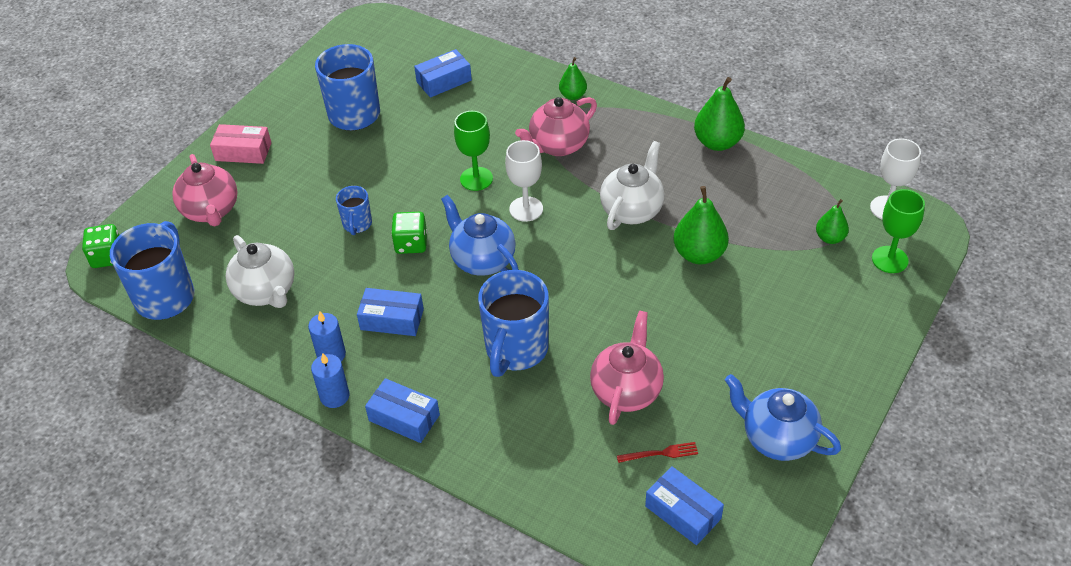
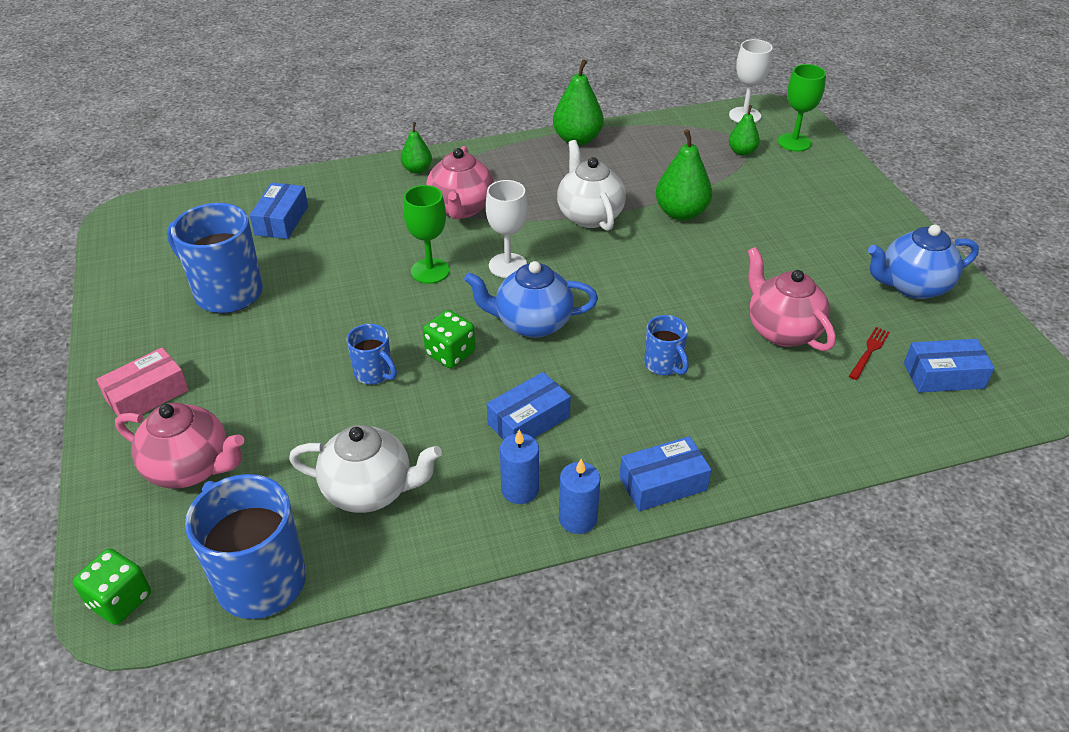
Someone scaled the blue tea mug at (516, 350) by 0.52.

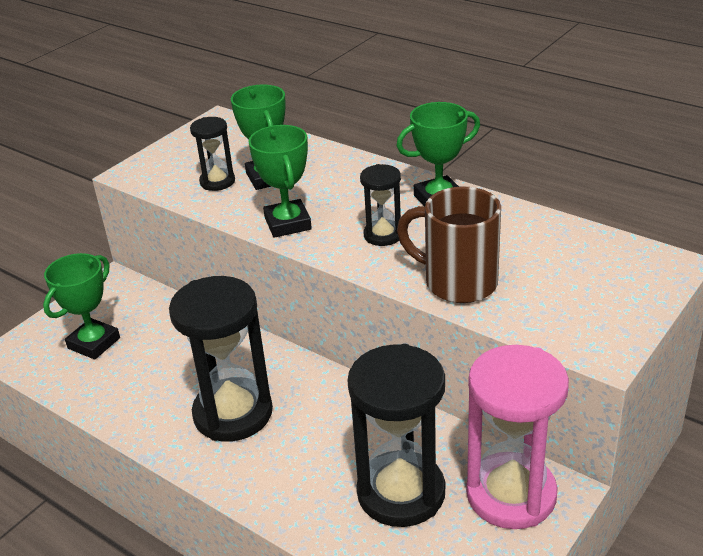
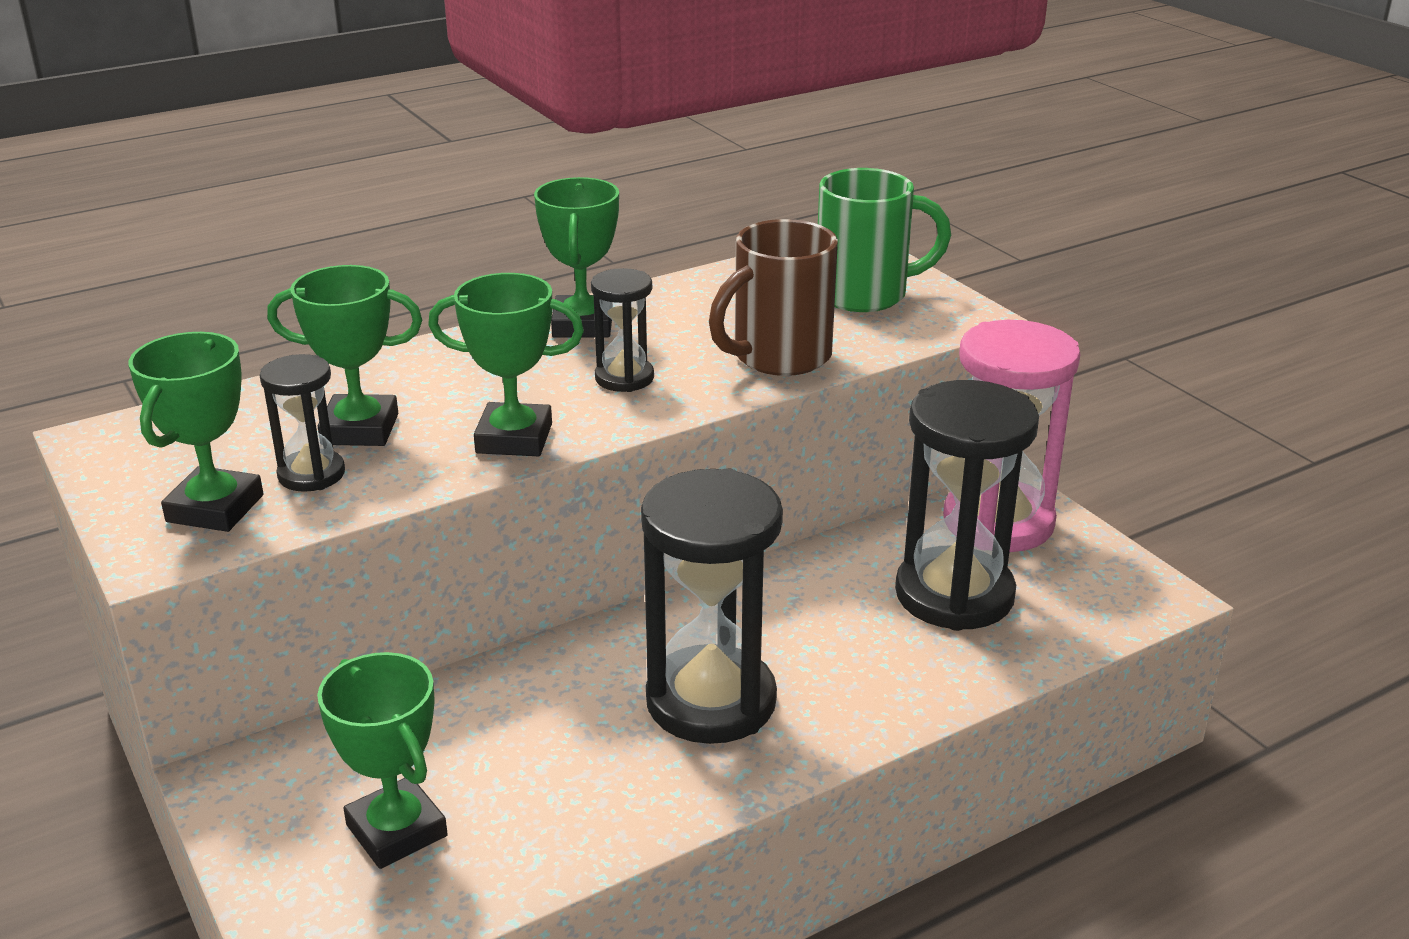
Someone put down the green trophy at (215, 508).
Someone put down the green tea mug at (865, 294).

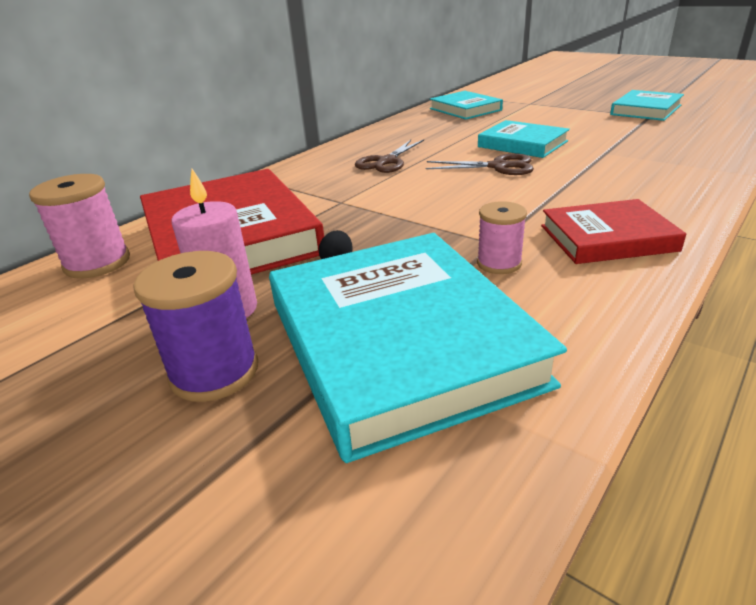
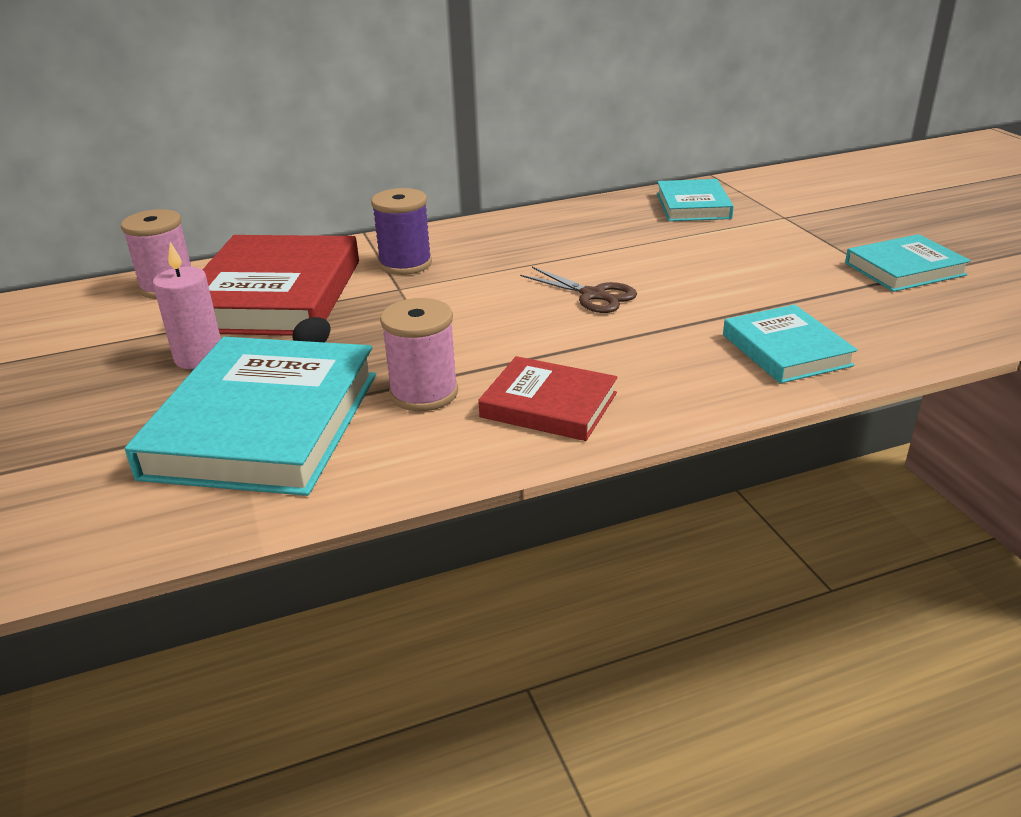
Someone carried the violet bobbin from (214, 372) to (405, 264).
Someone scaled the rose-pink bobbin at (499, 263) by 1.57.
Someone carried the turquoise book from (522, 144) to (786, 350).
Someone took away the brown scissors at (386, 161).

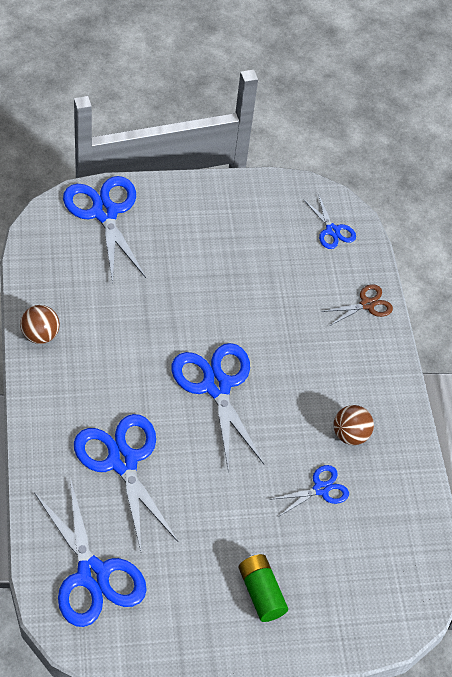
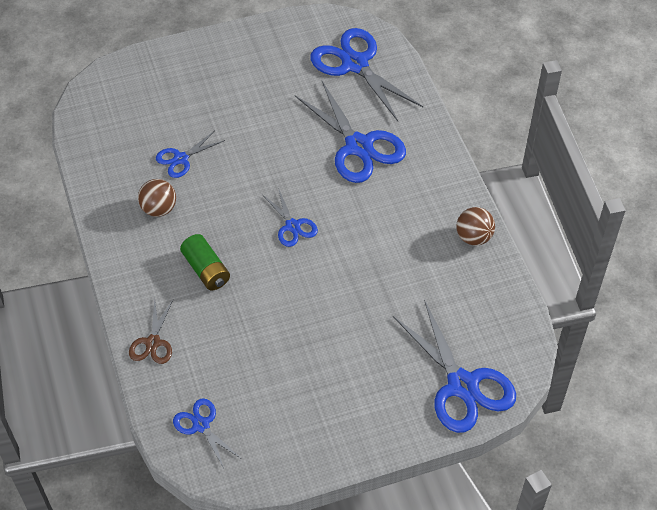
Someone rotated the brown scissors at (367, 304) by 45 degrees counterclockwise.
Someone carried the green power cell from (261, 593) to (206, 270).
Someone scaled the blue scissors at (217, 386) by 0.52.

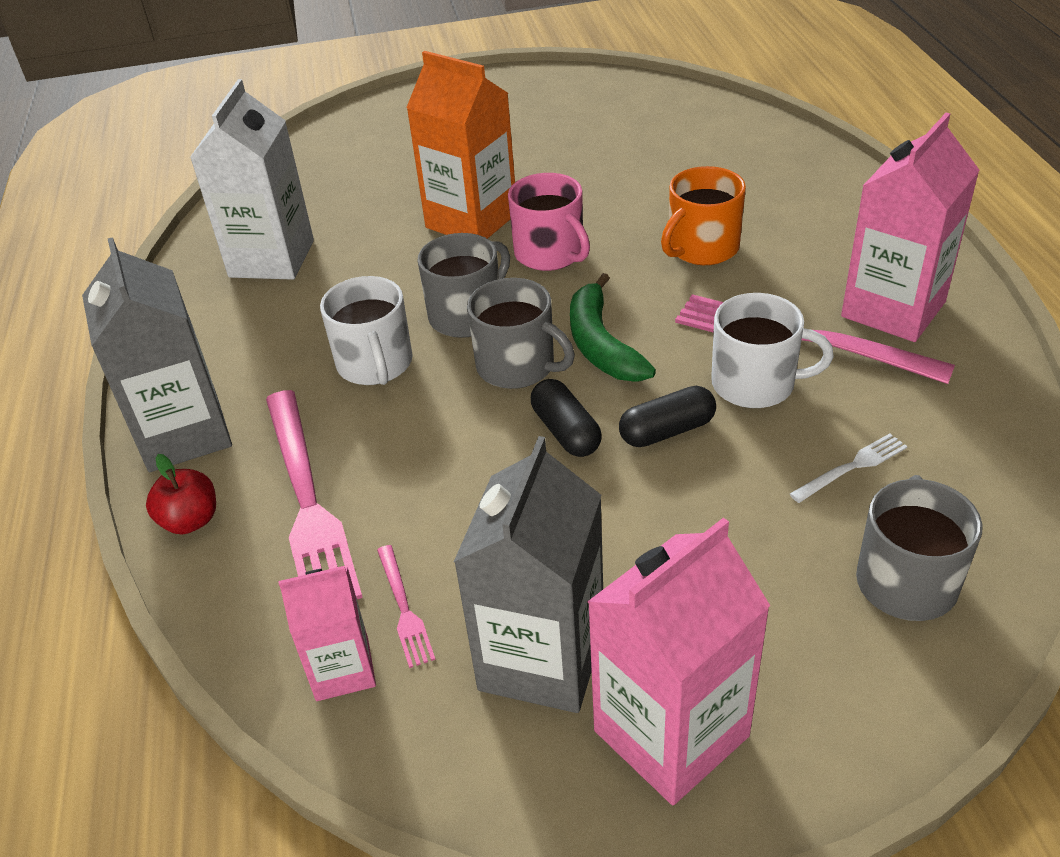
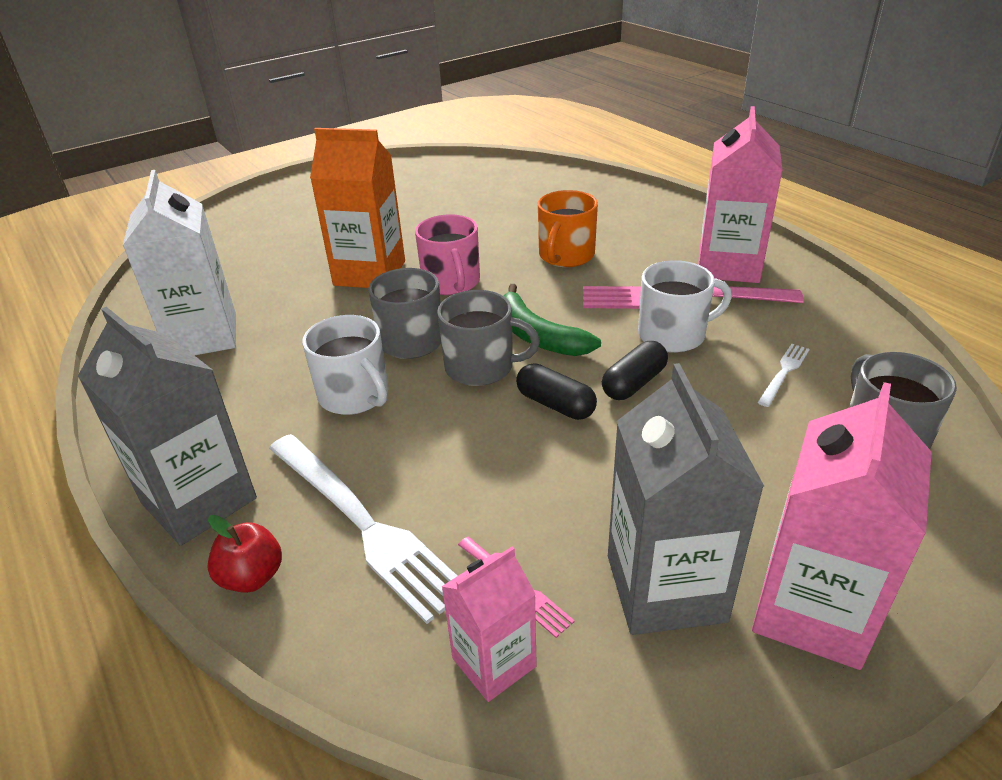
Someone repainted the rose-pink fork at (307, 501), which became the white fork at (362, 523).
Someone rotated the rose-pink tea mug at (550, 254) by 45 degrees clockwise.

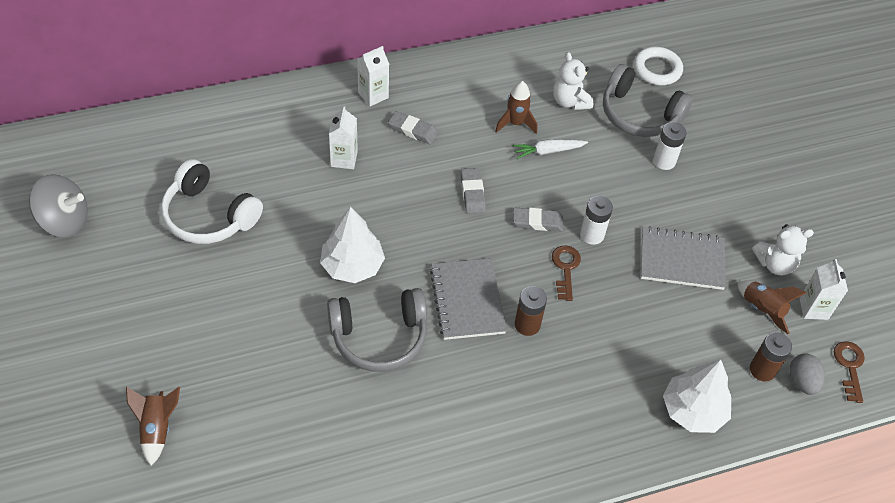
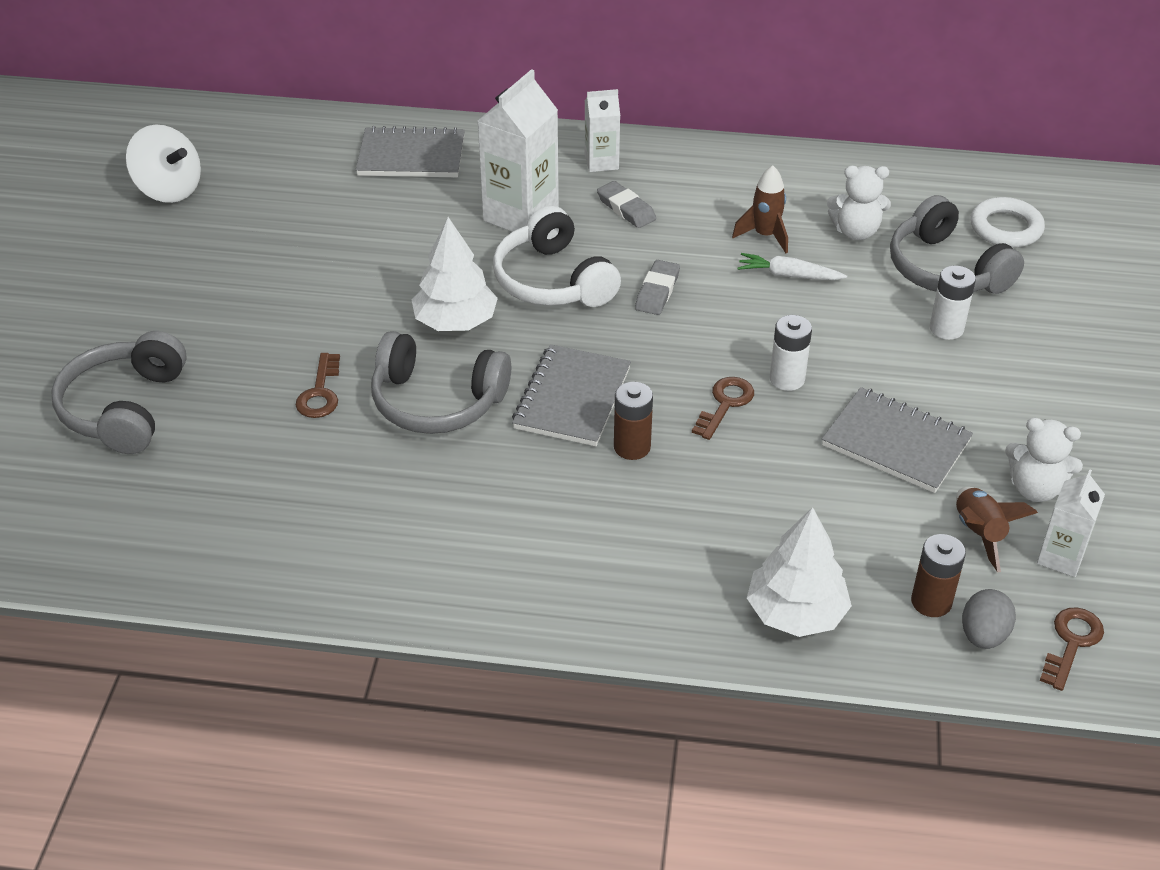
Someone swapped the brown spaceship at (157, 429) for the gray headset at (125, 408).
Someone repainted the gray whirligig at (64, 221), which became the white whirligig at (169, 190).
Someone put down the brown door key at (320, 392).
Someone put down the gray notebook at (411, 156).
Someone scaled the white milk carton at (344, 159) by 1.77.
Someone carried the white headset from (209, 215) to (553, 280).
Someone rotated the white teddy bear at (570, 101) by 90 degrees counterclockwise.
Someone took away the gray pencil eraser at (537, 222).

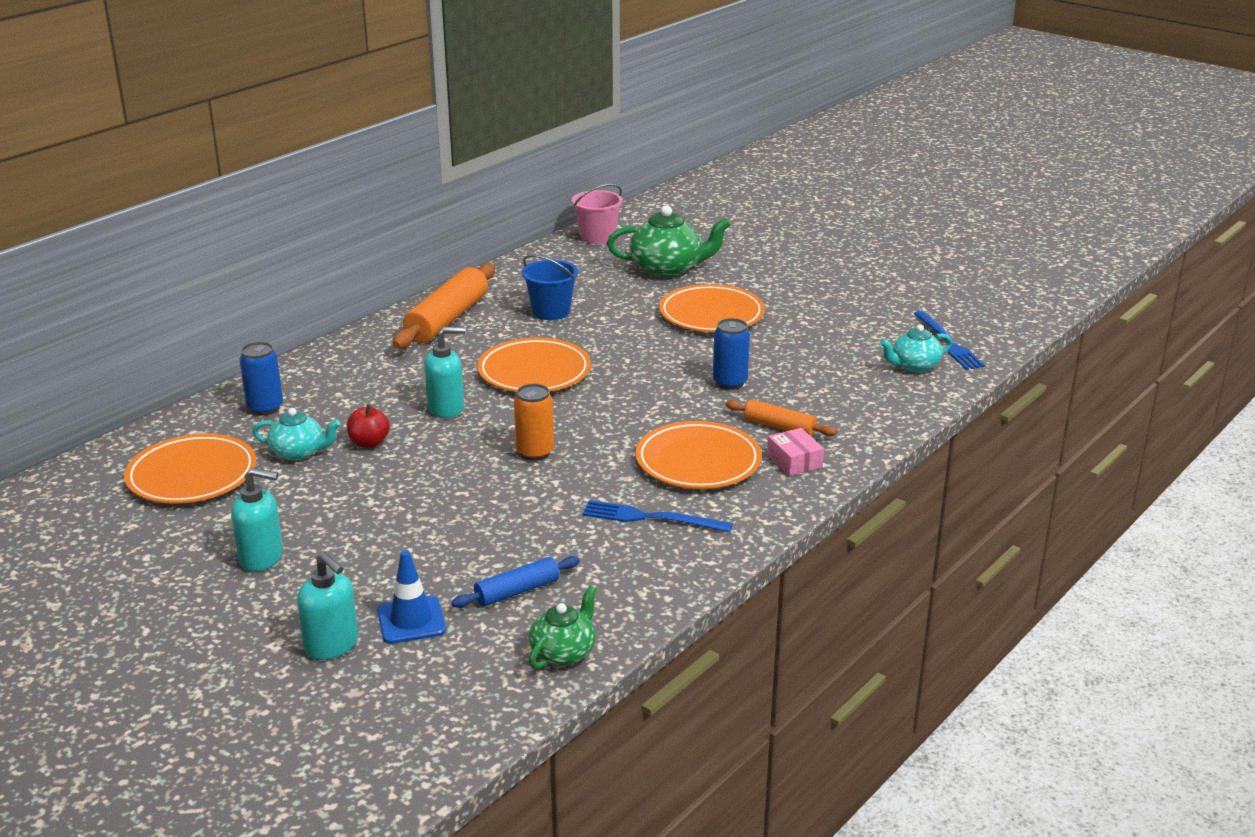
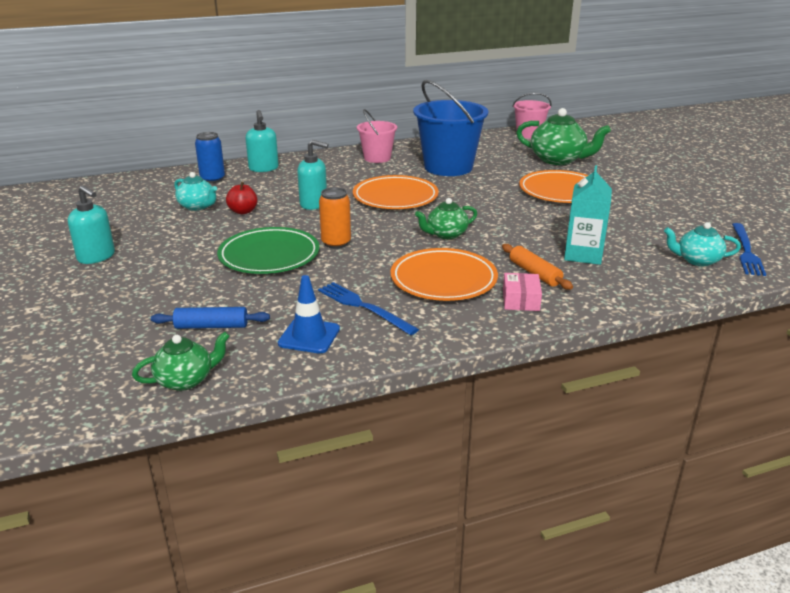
Someone put down the green plate at (269, 256).
Someone carried the turquoise pump bottle from (332, 645) to (263, 168).
Someone carried the blue safety cone from (411, 620) to (309, 336).
Someone swapped the bright orange rolling pin at (447, 319) for the rose-pink bucket at (377, 158).
Someone scaled the blue bucket at (551, 312) by 1.75.
Someone put down the green tea pot at (446, 234).
Someone put down the turquoise milk carton at (583, 254).
Someone took away the bright orange plate at (192, 475).
Someone took away the blue tin at (730, 383).

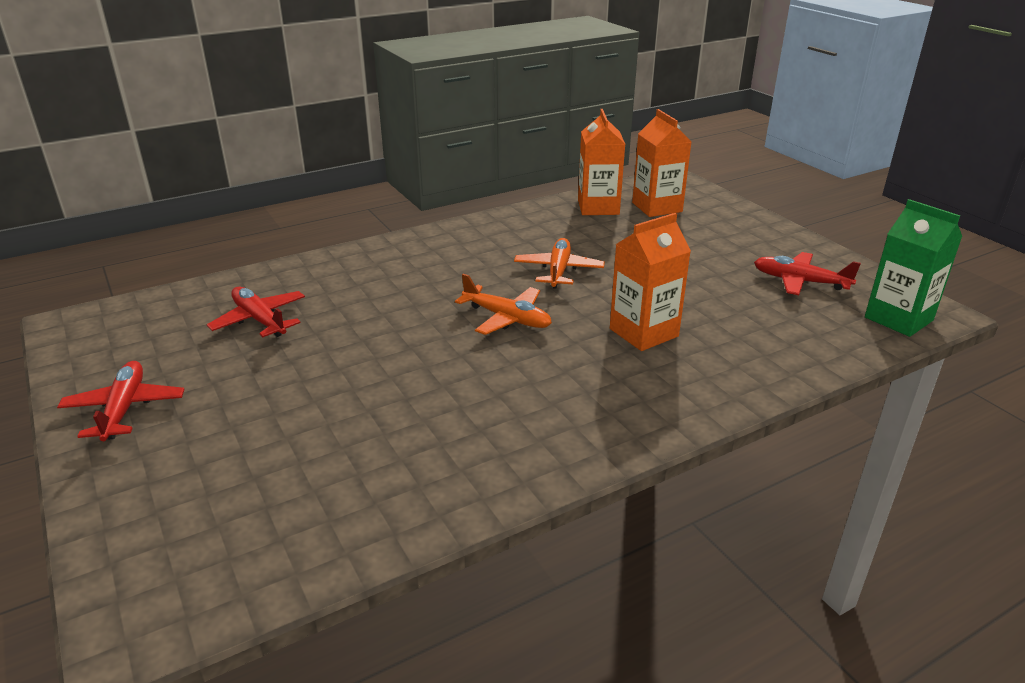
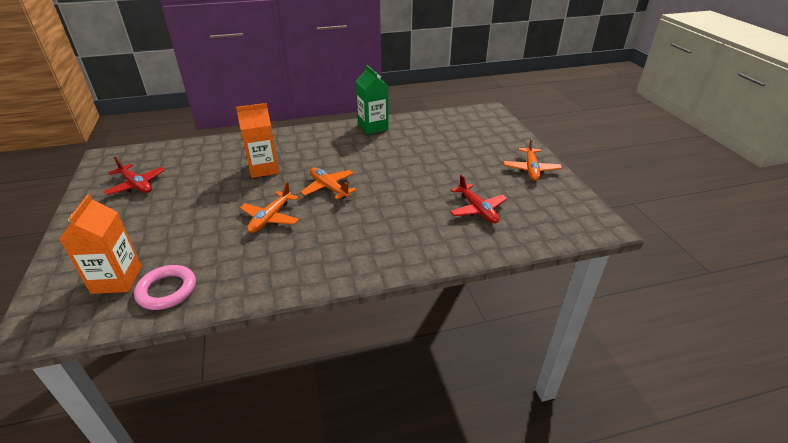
Someone swapped the bright orange milk carton at (598, 207) for the rose-pink hoop at (167, 290).
Someone carried the green milk carton from (898, 319) to (373, 127).
Someone repainted the red plane at (124, 409), which became the bright orange plane at (531, 169).

